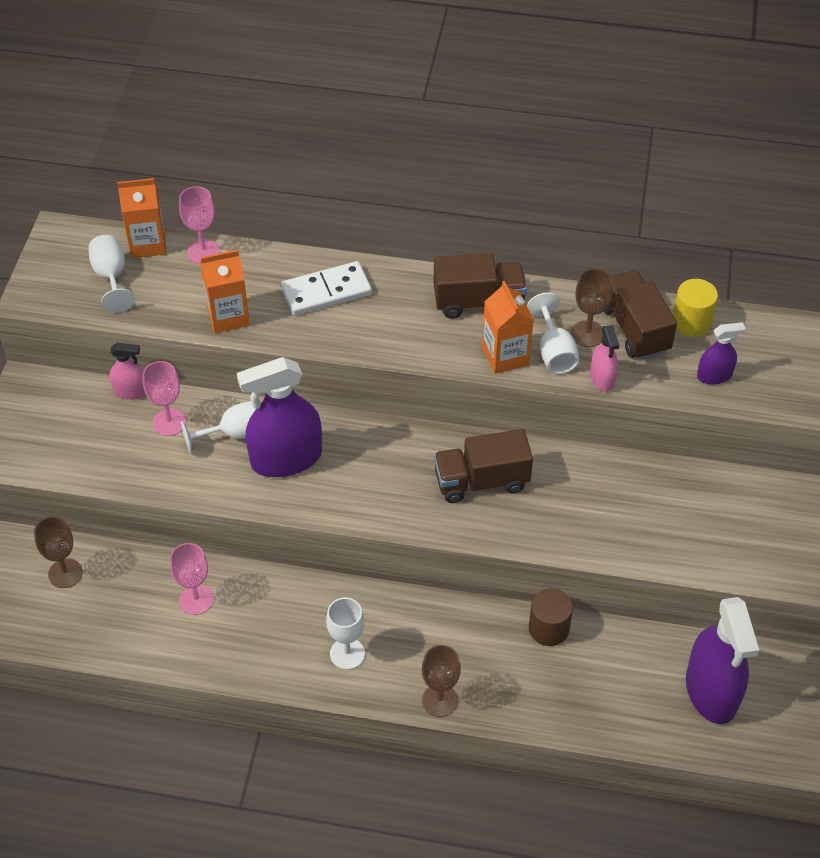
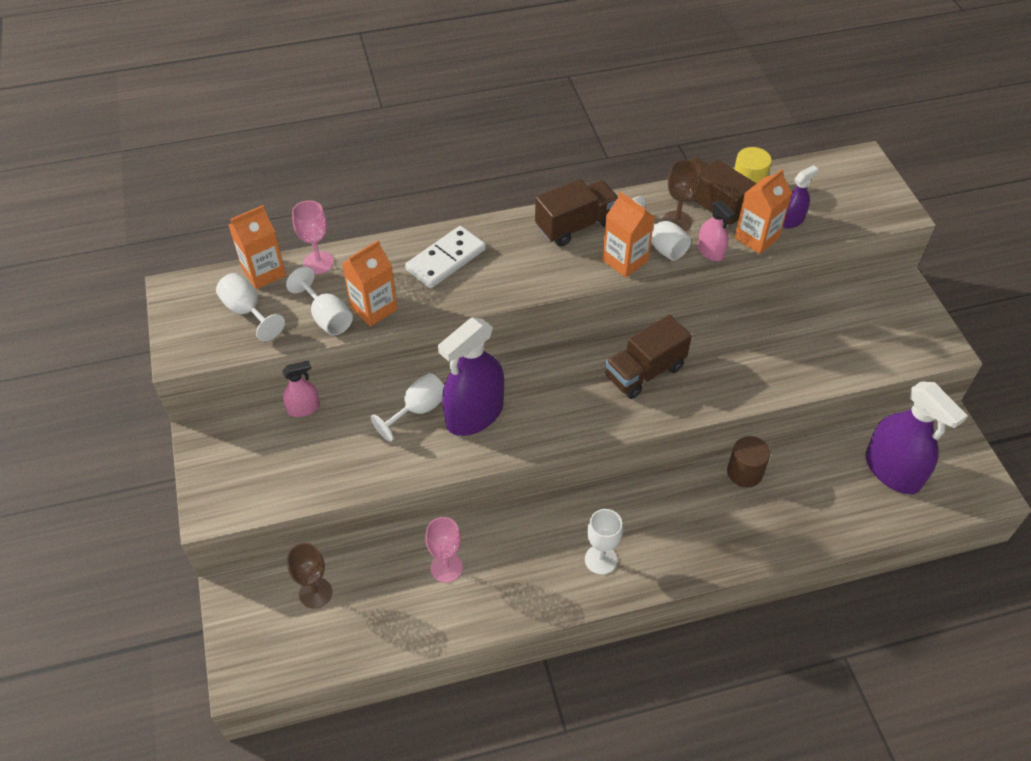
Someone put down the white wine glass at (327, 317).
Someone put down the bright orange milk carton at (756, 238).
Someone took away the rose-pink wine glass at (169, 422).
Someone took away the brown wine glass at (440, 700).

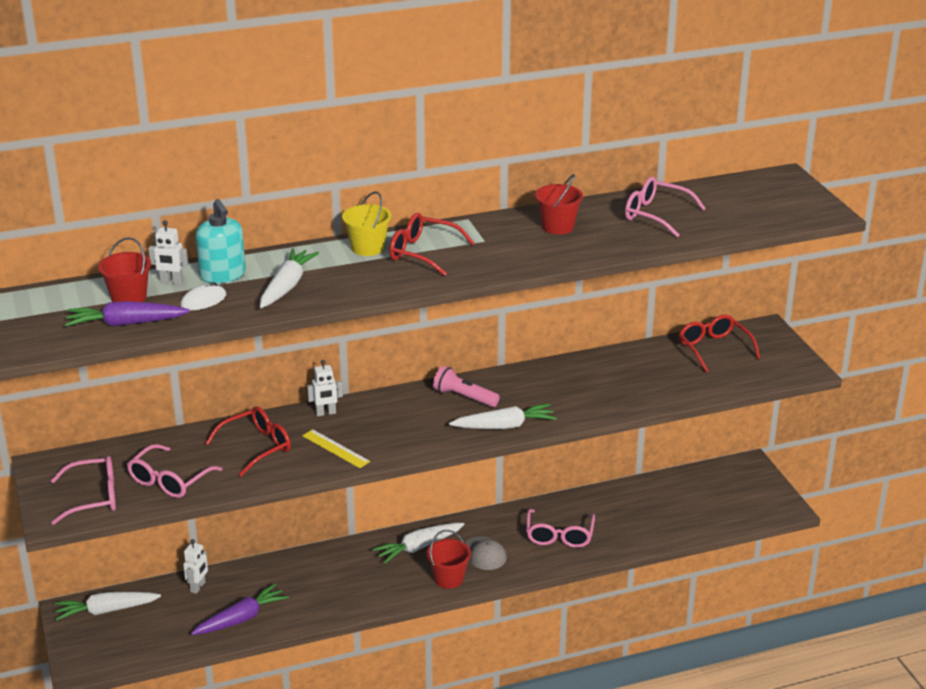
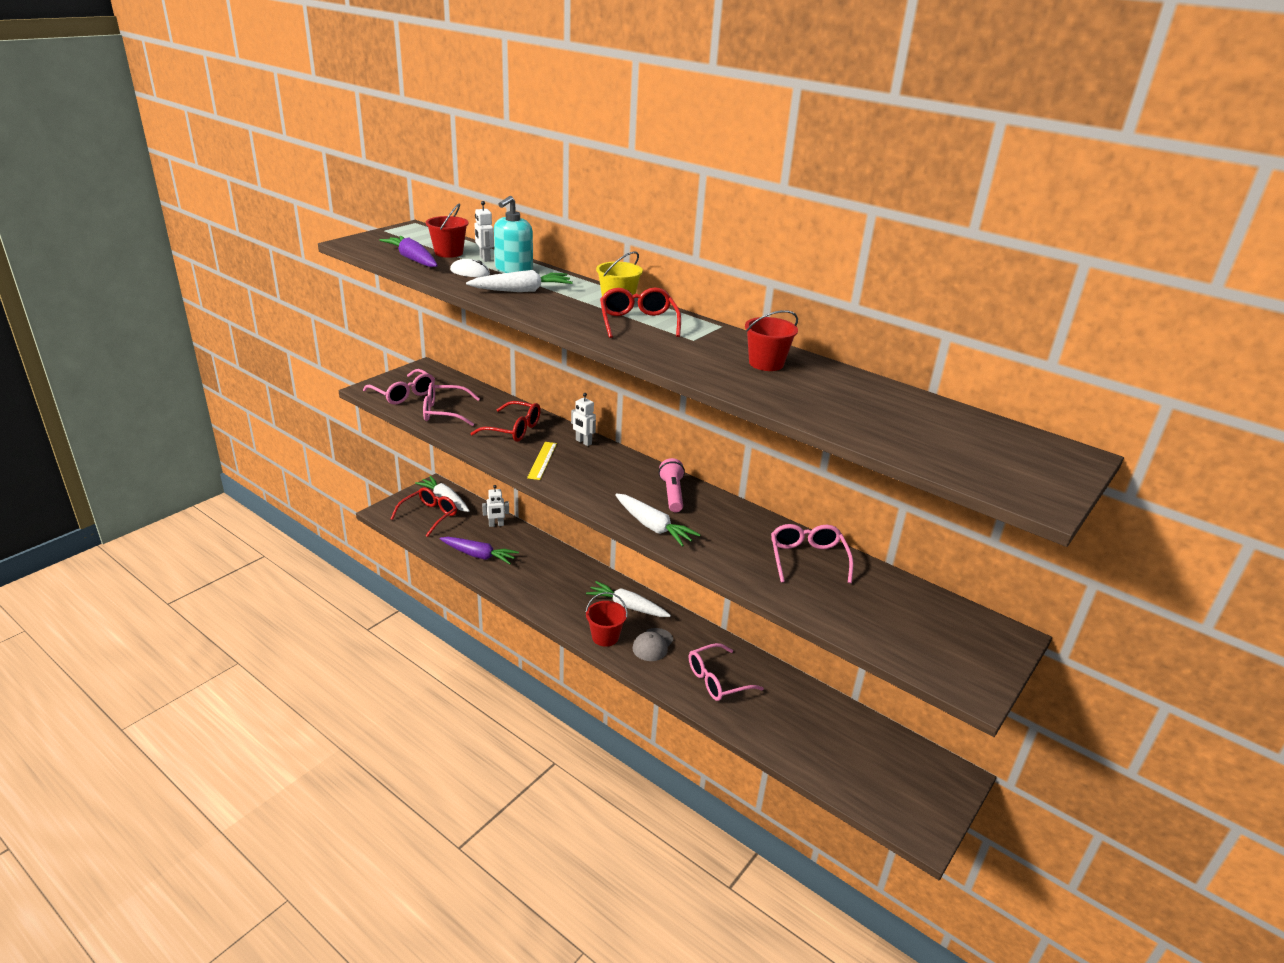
Someone carried the red eyeglasses from (714, 349) to (429, 516).
Someone carried the rose-pink eyeglasses from (656, 215) to (807, 559).

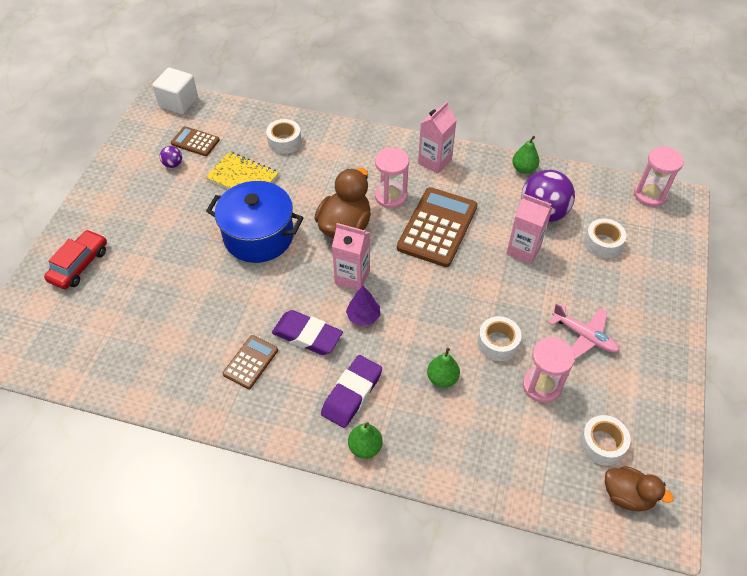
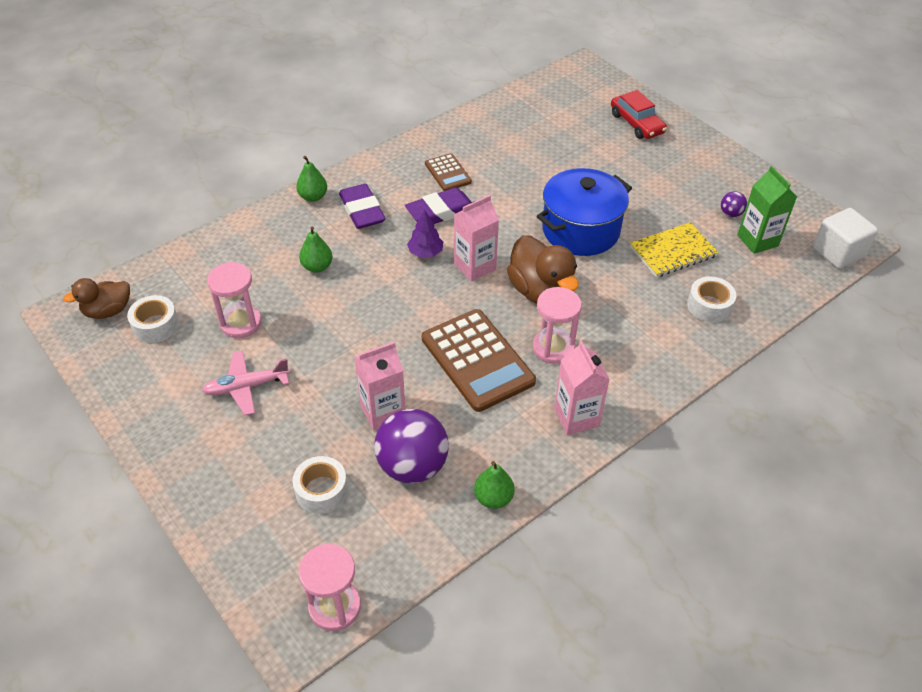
Someone swapped the brown pocket calculator at (195, 142) for the green milk carton at (757, 240).
Someone took away the white sticky tape at (497, 343).

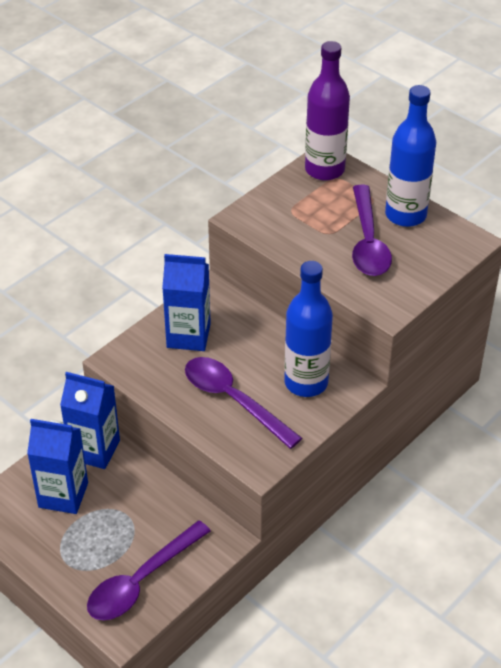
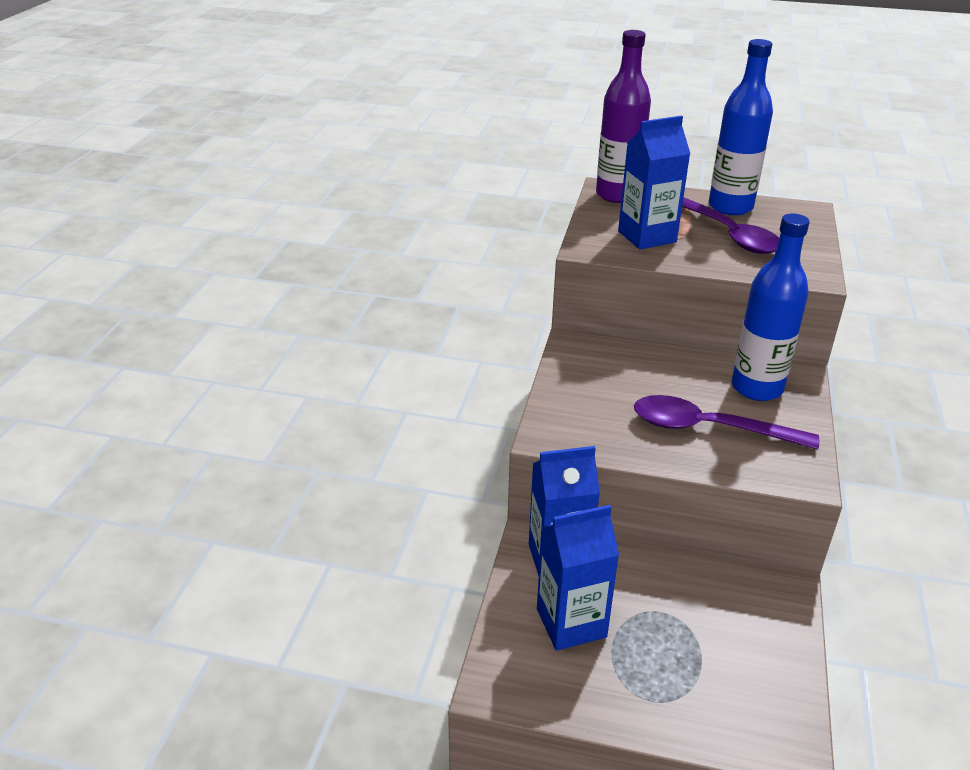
Someone carried the blue milk carton from (188, 336) to (647, 236).
Someone took away the violet teaspoon at (141, 581).

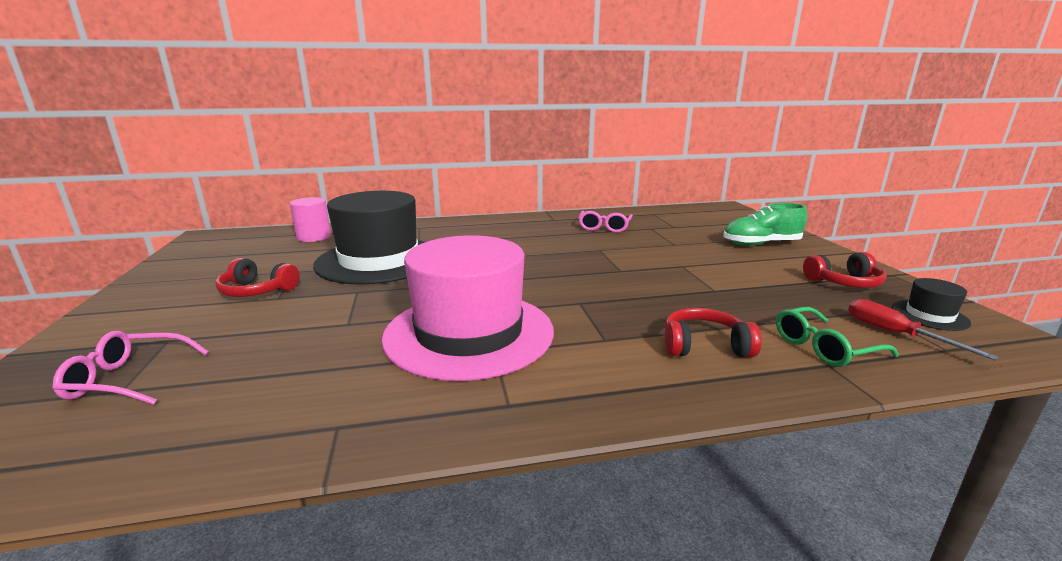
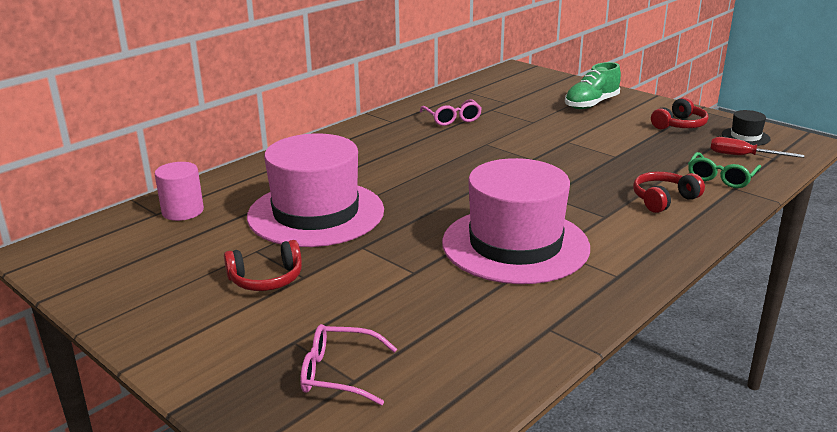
Someone repainted the jet-black top hat at (379, 260), which became the rose-pink top hat at (316, 213).
Someone rotated the rose-pink eyeglasses at (128, 379) by 45 degrees clockwise.

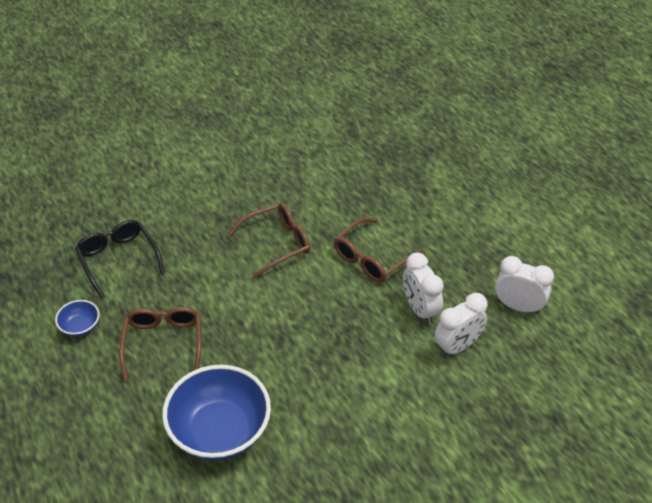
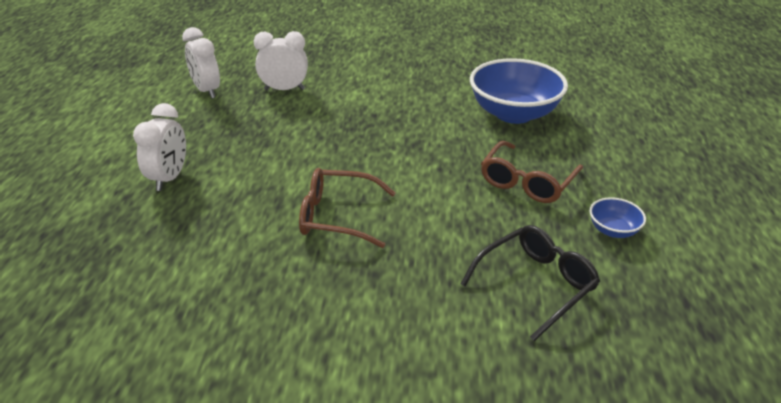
Someone carried the white clock from (420, 309) to (169, 178).
Someone rotated the jet-black eyeglasses at (118, 259) by 135 degrees counterclockwise.
Someone took away the brown eyeglasses at (371, 259).

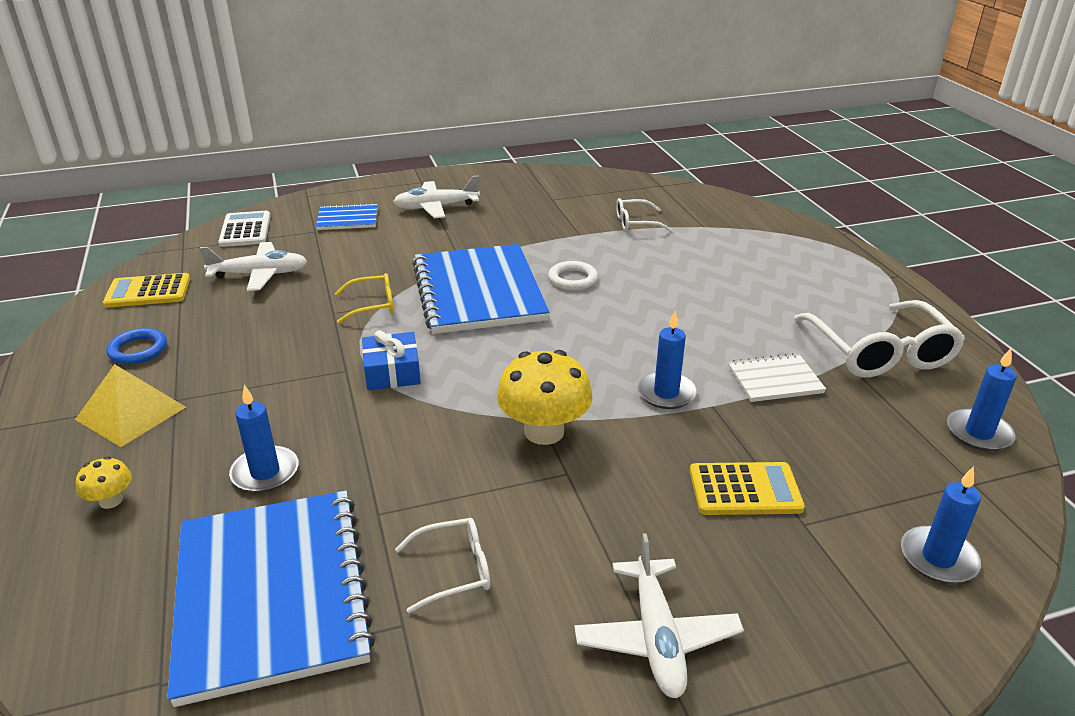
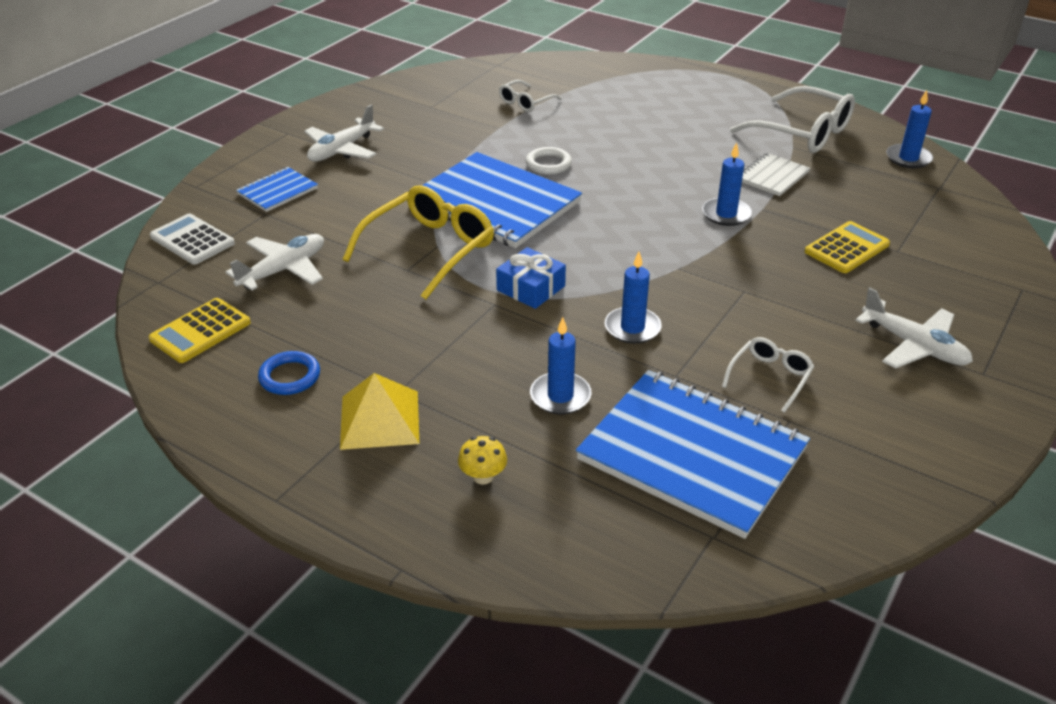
Someone scaled the yellow eyeglasses at (373, 305) by 1.90.
Someone carried the blue wax candle from (938, 558) to (632, 328).
Someone took away the yellow fungus at (544, 431).

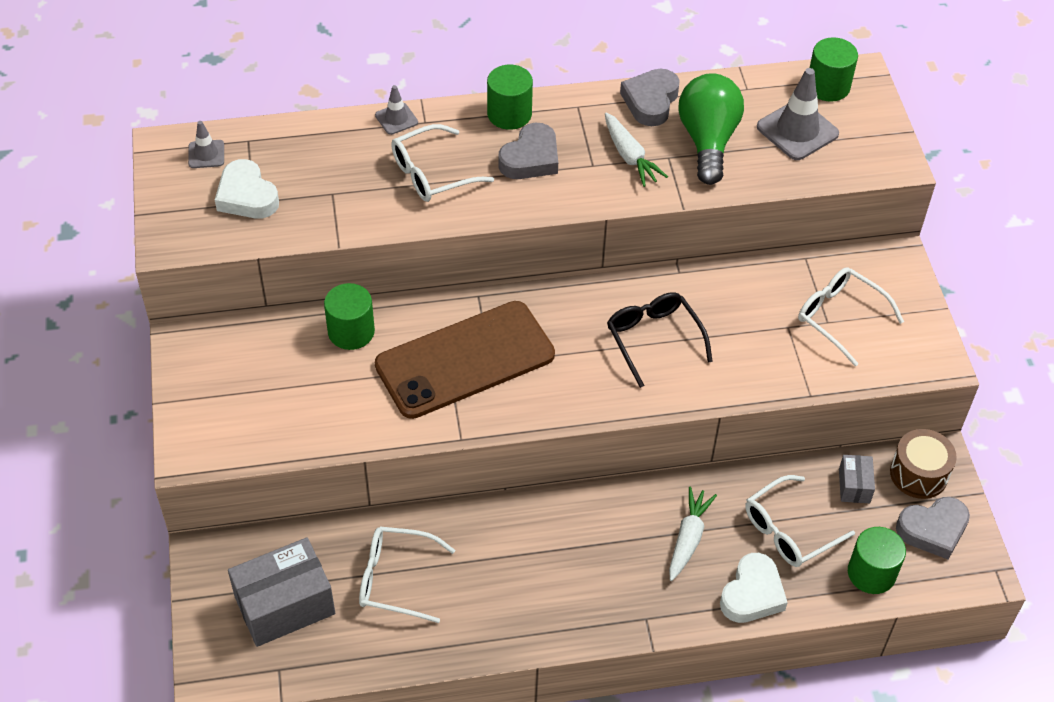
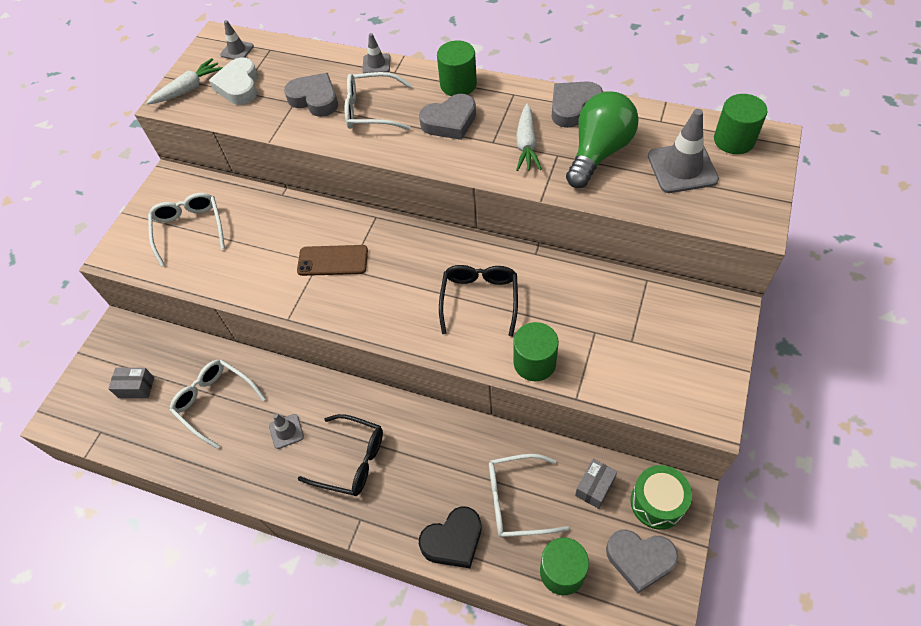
Someone scaled the gray package at (285, 605) by 0.49.
Someone carried the white toy carrot from (688, 538) to (188, 89).
Someone carried the white eyeglasses from (840, 317) to (189, 229).
Someone put down the gray safety cone at (286, 431).
Someone put down the gray love heart at (315, 99).
Someone scaled the brown mobile phone at (465, 360) by 0.50.
Someone put down the jet-black eyeglasses at (351, 460).
Someone repainted the white love heart at (752, 594), which became the jet-black love heart at (453, 540).
Someone carried the green solid cylinder from (351, 332) to (534, 363).
Someone repainted the brown snare drum at (918, 474), which became the green snare drum at (657, 502).

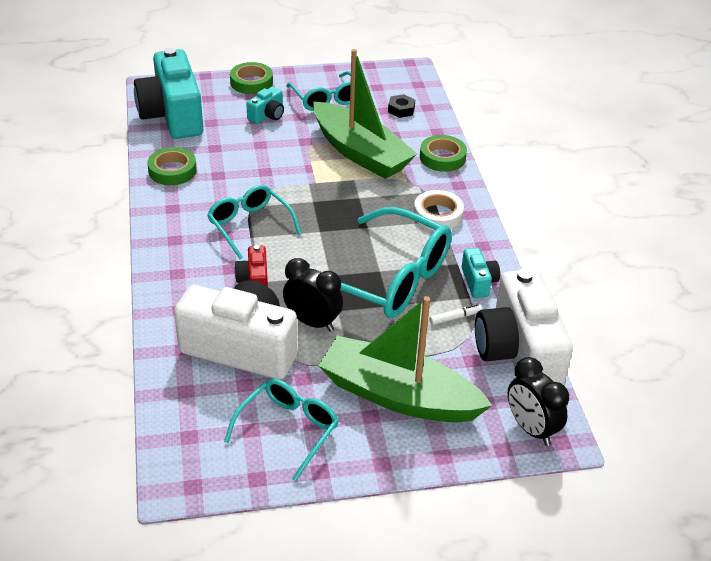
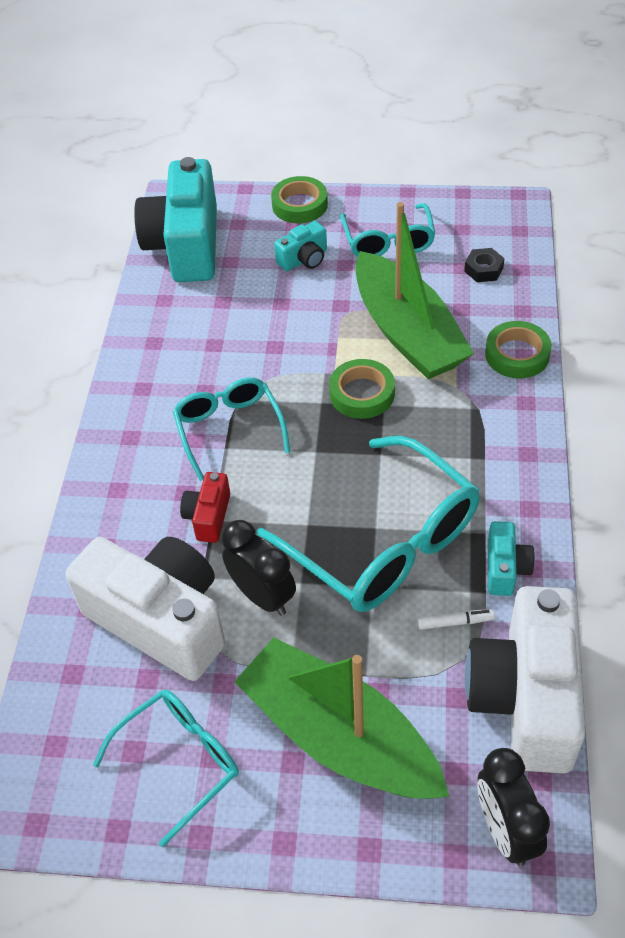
Someone carried the green sticky tape from (172, 170) to (362, 393).
Someone took away the white sticky tape at (438, 215).

